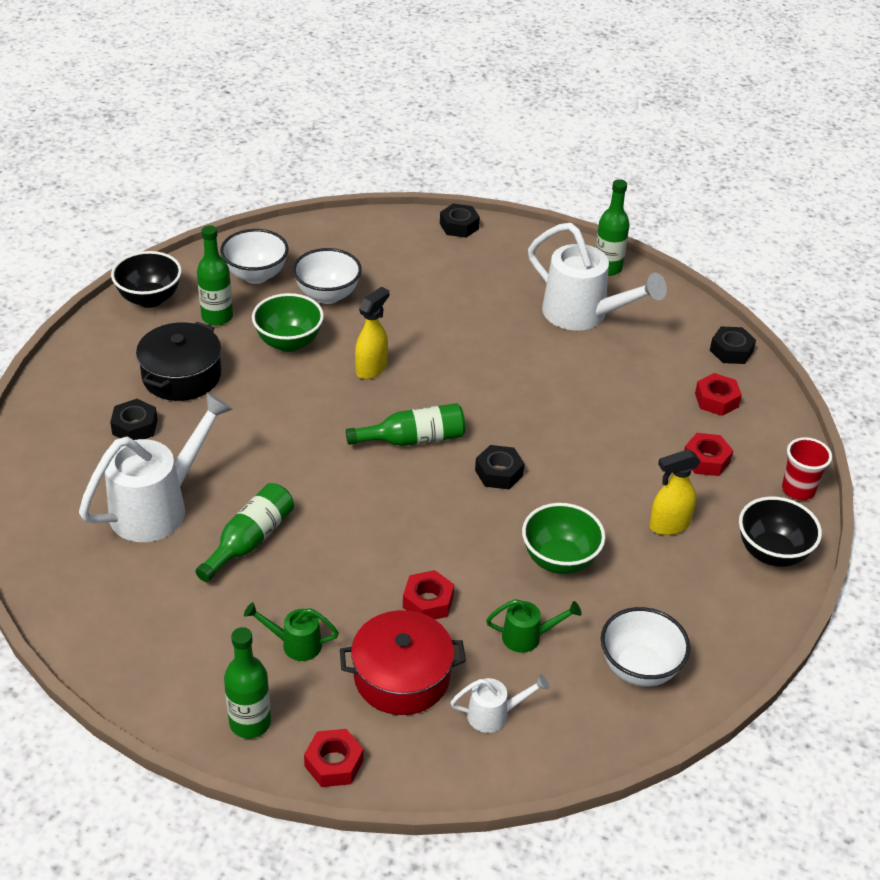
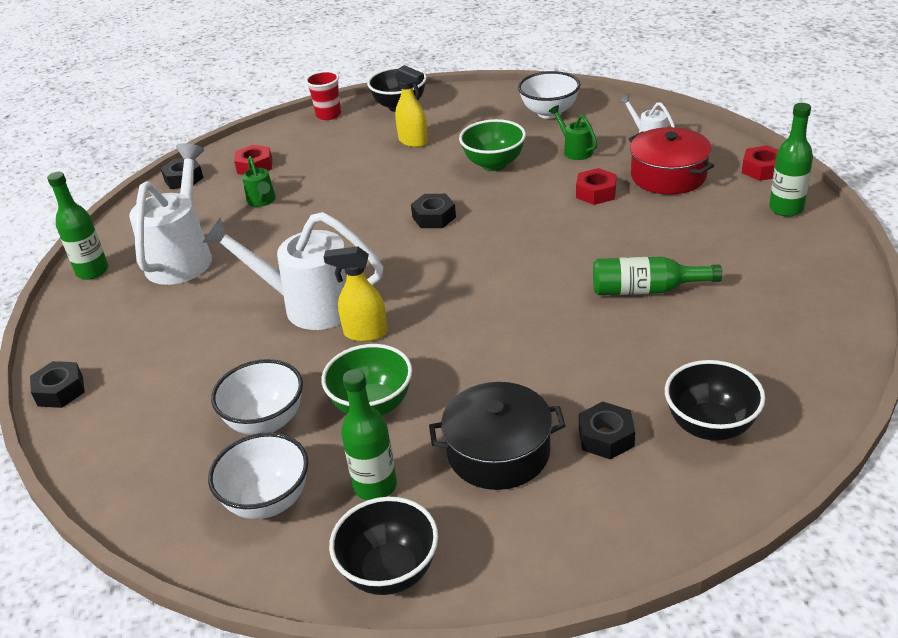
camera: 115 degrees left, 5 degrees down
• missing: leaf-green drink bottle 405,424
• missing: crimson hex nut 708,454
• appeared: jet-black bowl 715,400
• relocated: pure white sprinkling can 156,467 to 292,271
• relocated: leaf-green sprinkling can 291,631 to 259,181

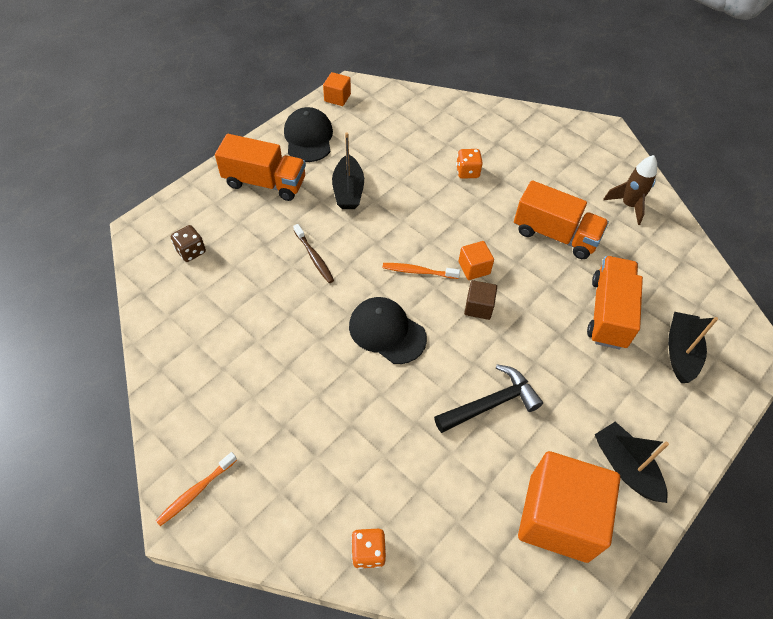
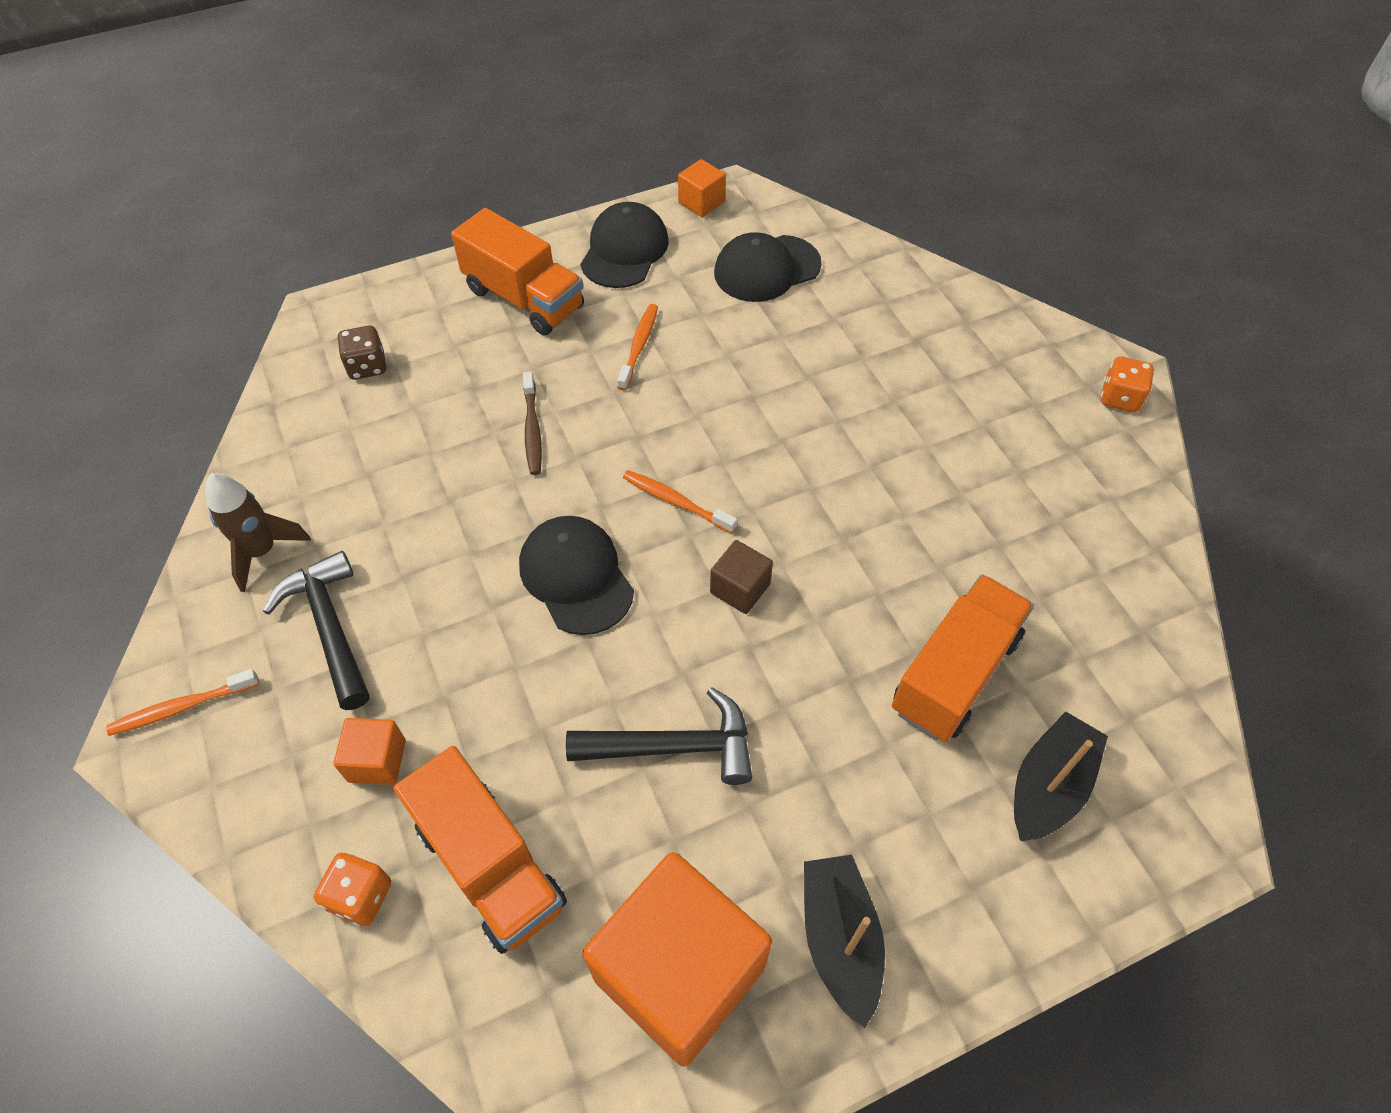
camera: 25 degrees right, 0 degrees up
• appeared: jet-black hammer 316,630
• appeared: jet-black peaked cap 768,267
• relocated: orange-coloured dice 469,164 to 1127,384
• relocated: orange-coloured cube 476,260 to 370,751
• relocated: orange-coloured lorry 561,219 to 480,850
• relocated: brown rocket 630,190 to 258,532
• exchanged: jet-black boat 348,170 to orange-coloured toothbrush 637,347

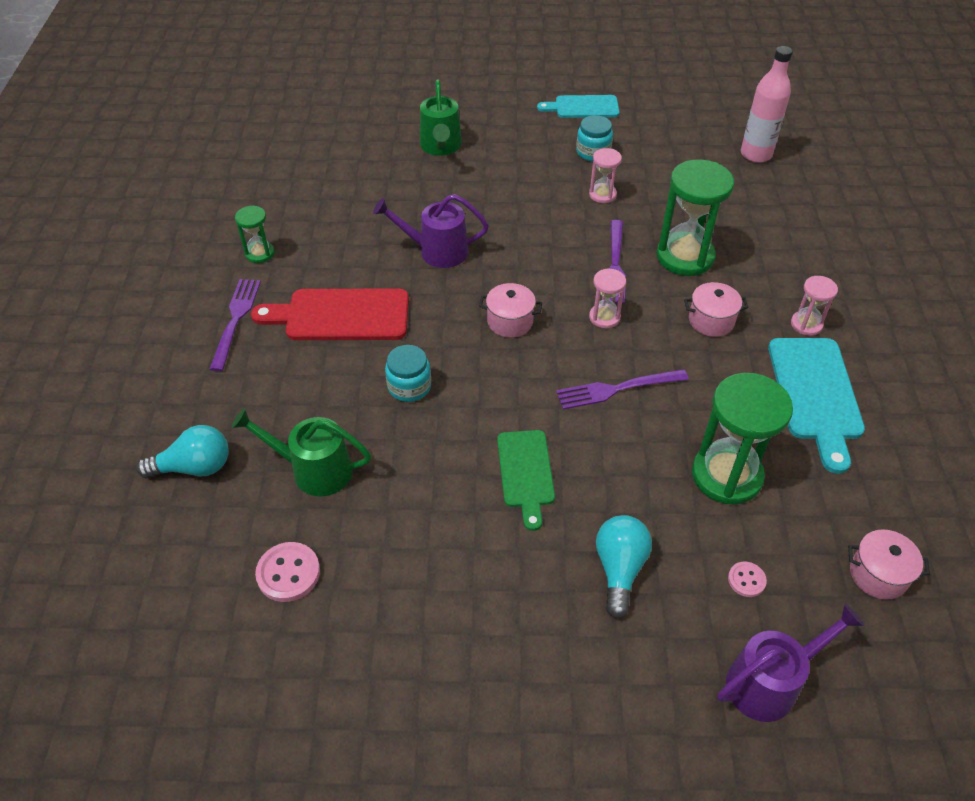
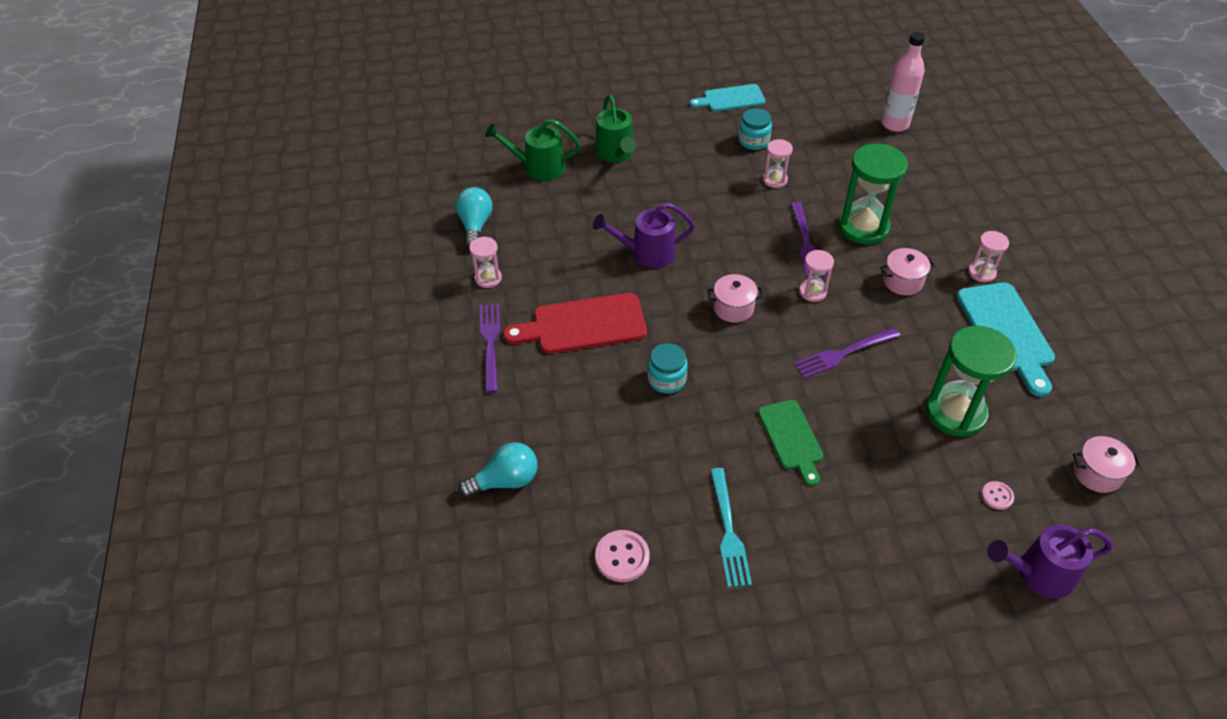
camera: 10 degrees left, 0 degrees up
• appeared: aqua dinner fork 731,528
• relocated: leaf-green sprinkling can 301,452 to 533,150
• relocated: aqua light bulb 624,567 to 473,217
• colour: leaf-green sand timer 255,234 to rosy sand timer 485,262
• spun: royal purple sprinkling can 790,662 = 1050,561 150 degrees counterclockwise

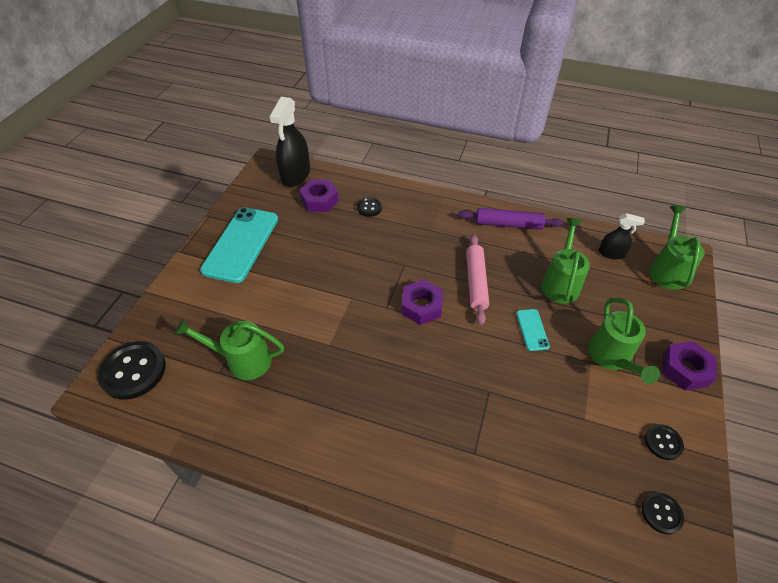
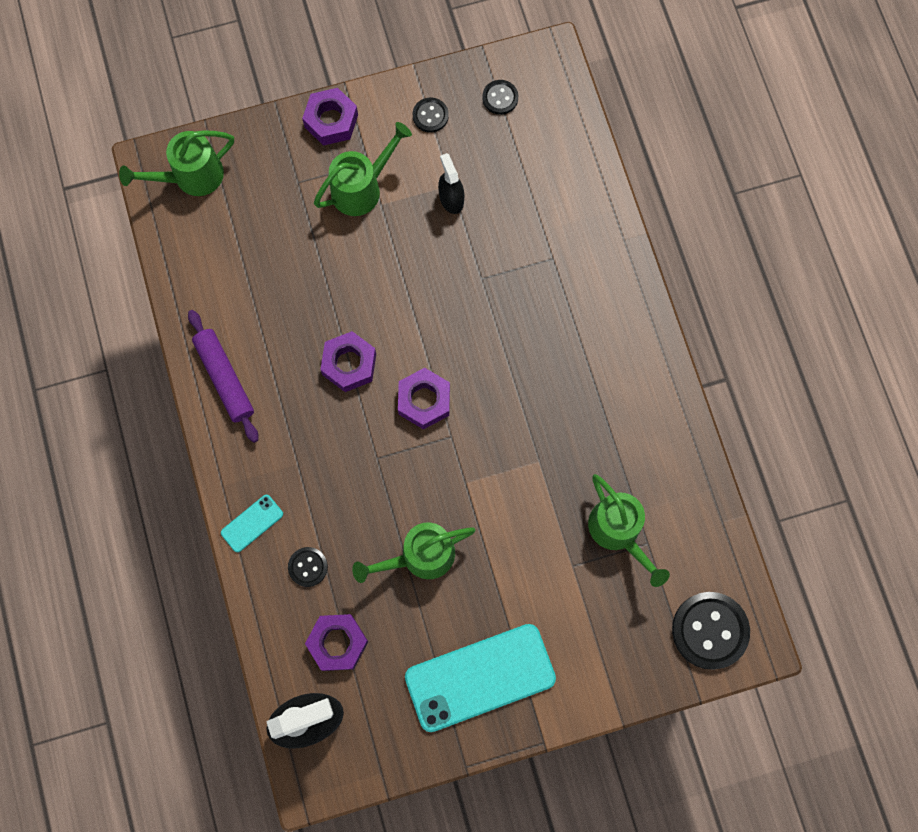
camera: 125 degrees left, 25 degrees up
• relocated: aqua smartphone 533,330 to 252,523
• relocated: leaf-green sprinkling can 565,261 to 413,552
• relocated: jet-black sprayer 621,236 to 451,183
• exchanged: rosy pastry roller 477,279 to royal purple hex nut 348,361

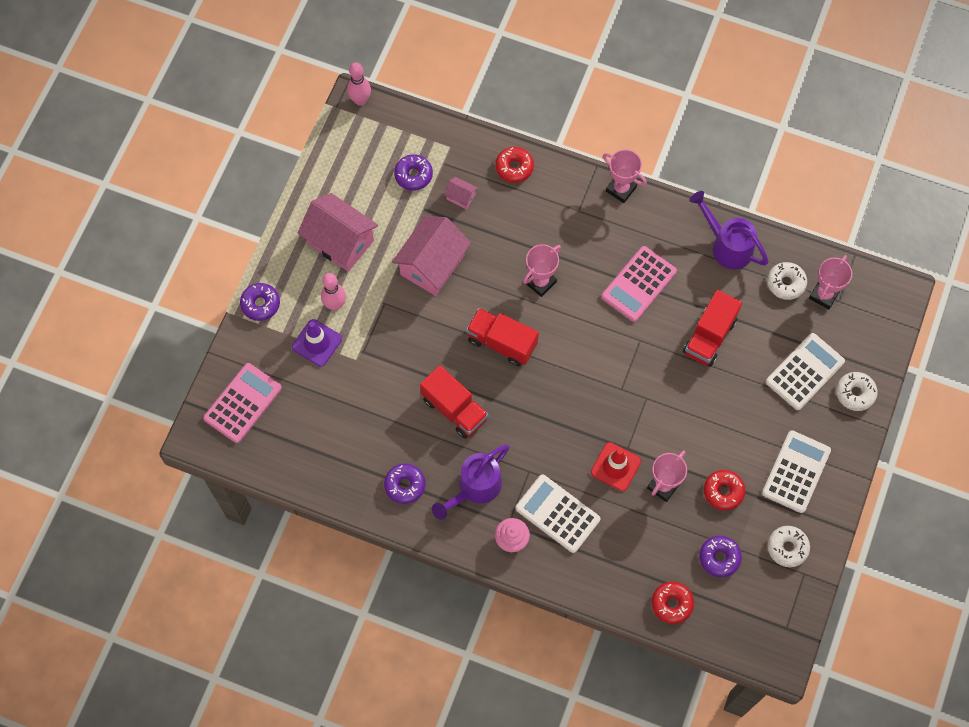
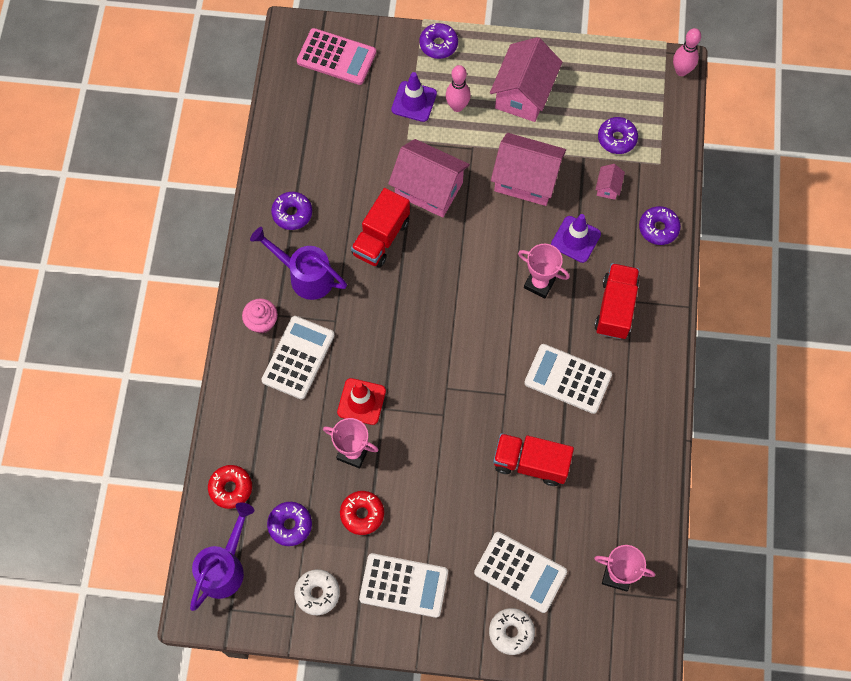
camera: 75 degrees right, 0 degrees up
• missing: rosy prize cup 625,176
• missing: pure white donut 787,281
• appeared: rosy toy house 429,178
• appeared: royal purple safety cone 576,238
• relocated: crimson lorry 502,337 to 617,301
• relocated: royal purple sprinkling can 729,230 to 222,556
• colour: crimson donut 514,165 to royal purple donut 660,225
• colour: rosy pocket calculator 639,284 to pure white pocket calculator 568,379

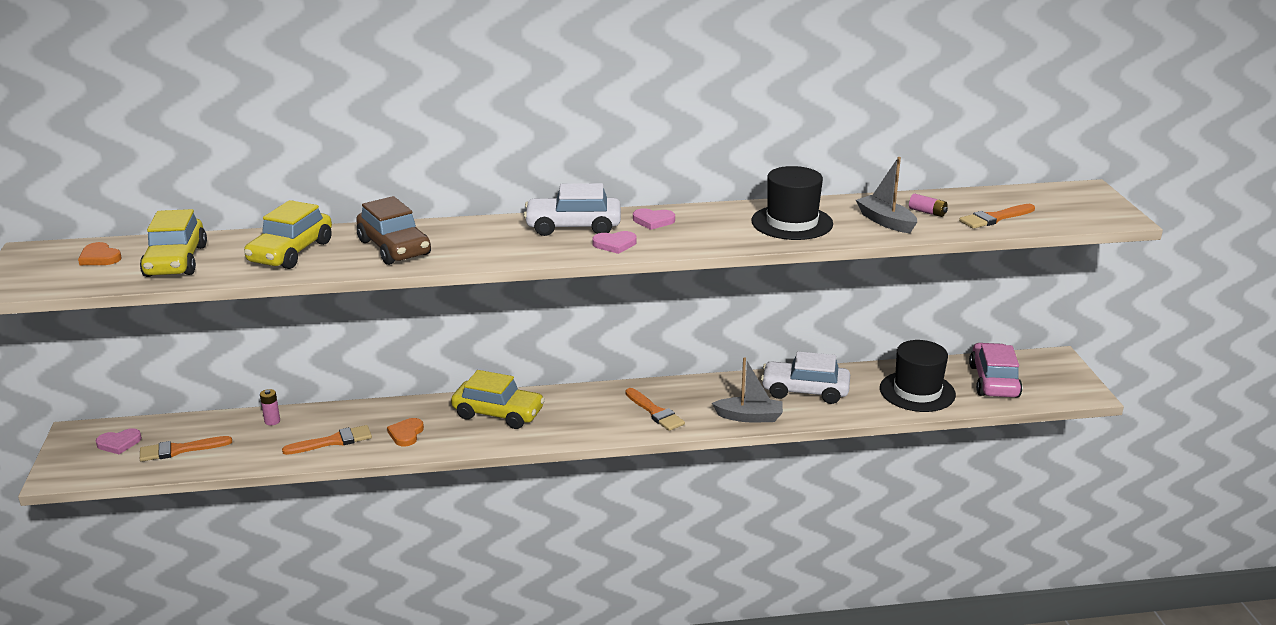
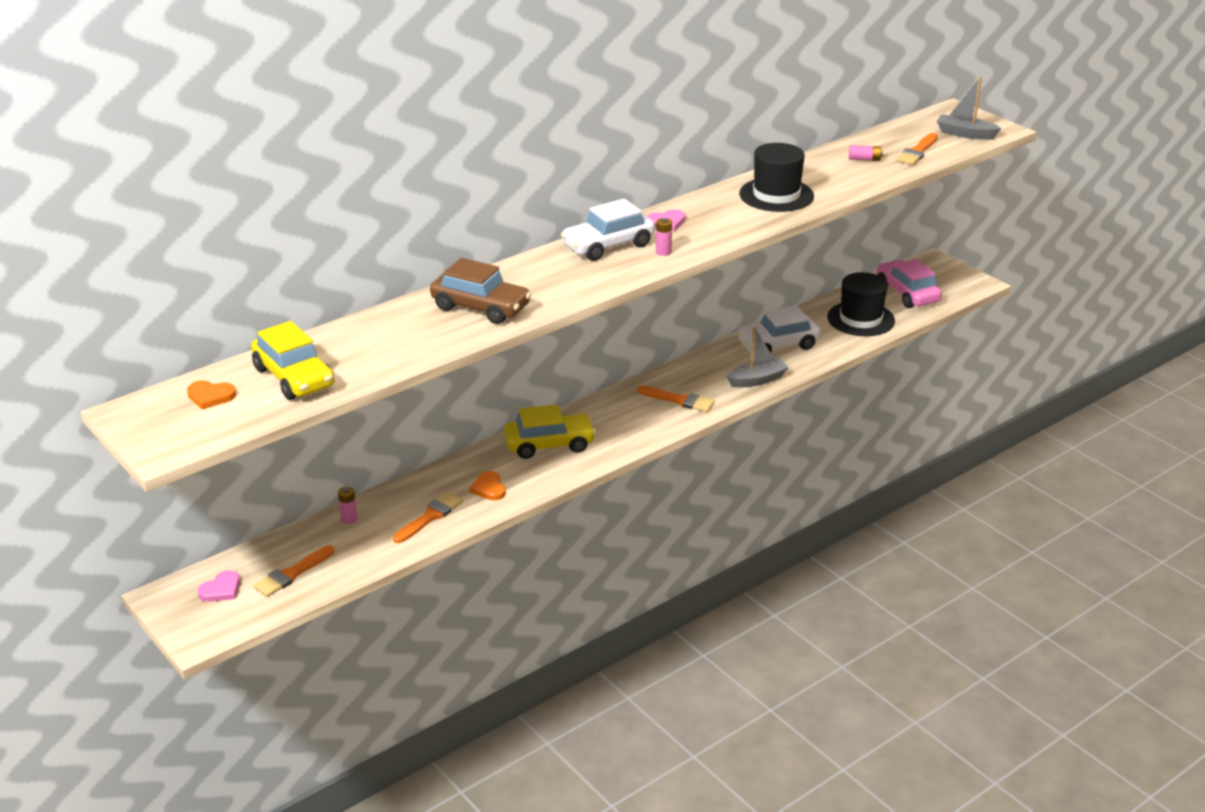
camera: 30 degrees left, 5 degrees up
• missing: bright yellow automobile 288,234
• relocated: gray boat 886,195 to 969,108
• exchanged: rosy heart 614,242 to rosy battery 664,237

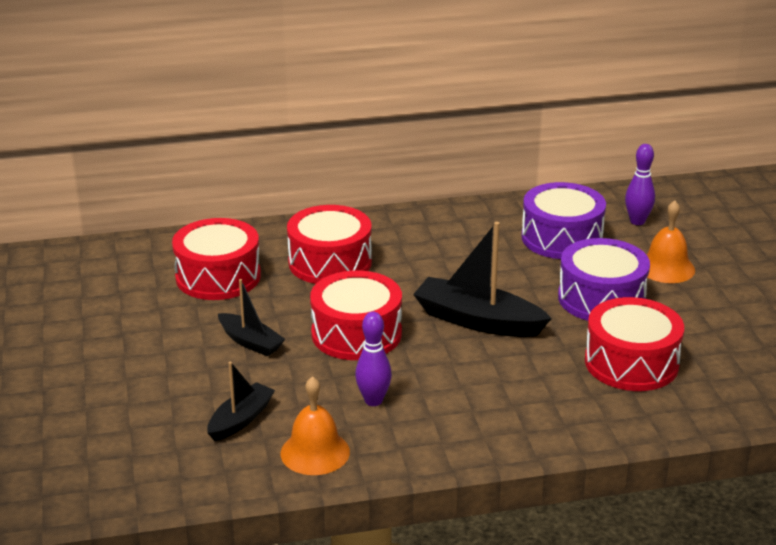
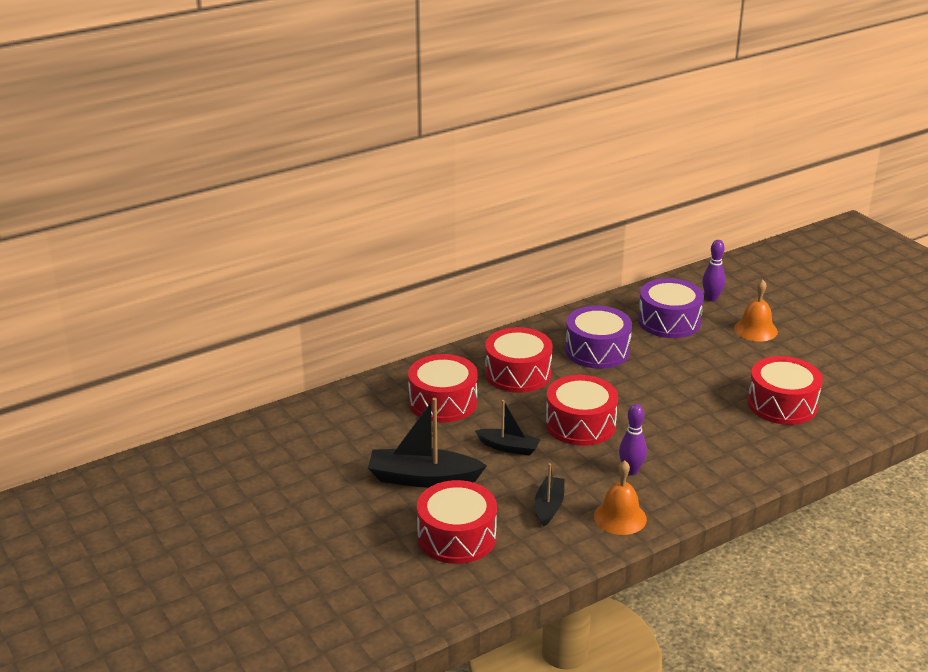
camera: 20 degrees left, 0 degrees up
• appeared: crimson toy drum 457,522
• relocated: jet-black boat 482,279 to 427,443
• relocated: royal purple toy drum 604,279 to 598,337

